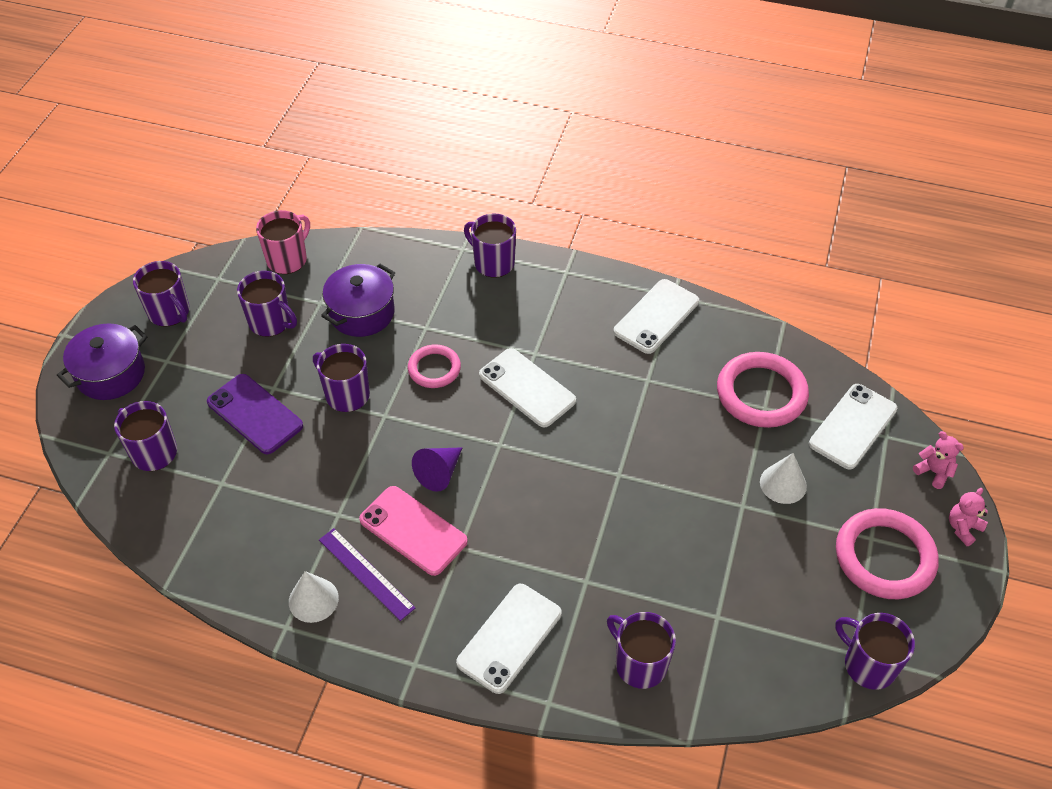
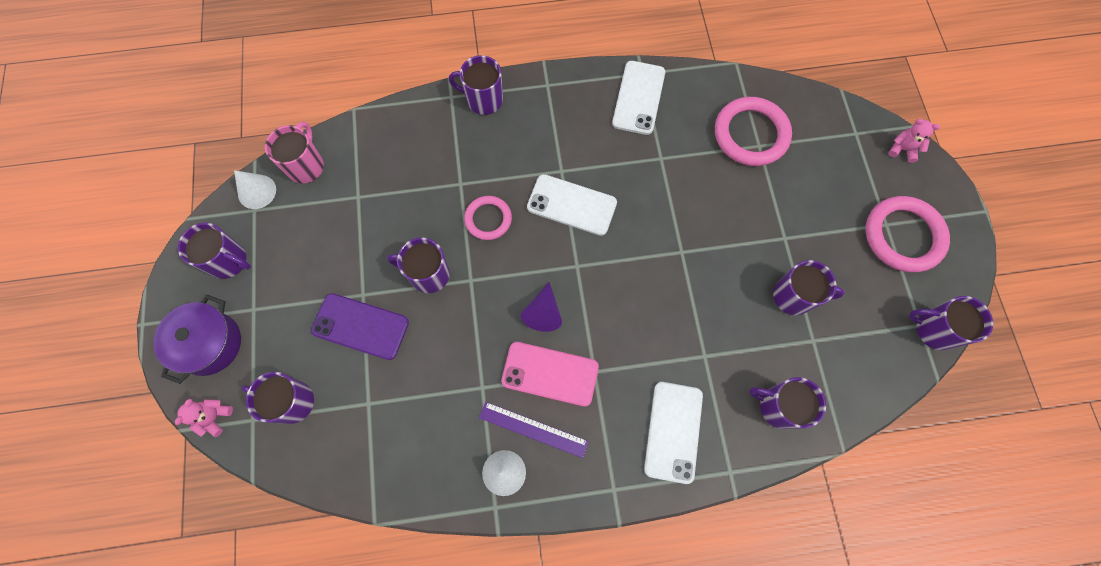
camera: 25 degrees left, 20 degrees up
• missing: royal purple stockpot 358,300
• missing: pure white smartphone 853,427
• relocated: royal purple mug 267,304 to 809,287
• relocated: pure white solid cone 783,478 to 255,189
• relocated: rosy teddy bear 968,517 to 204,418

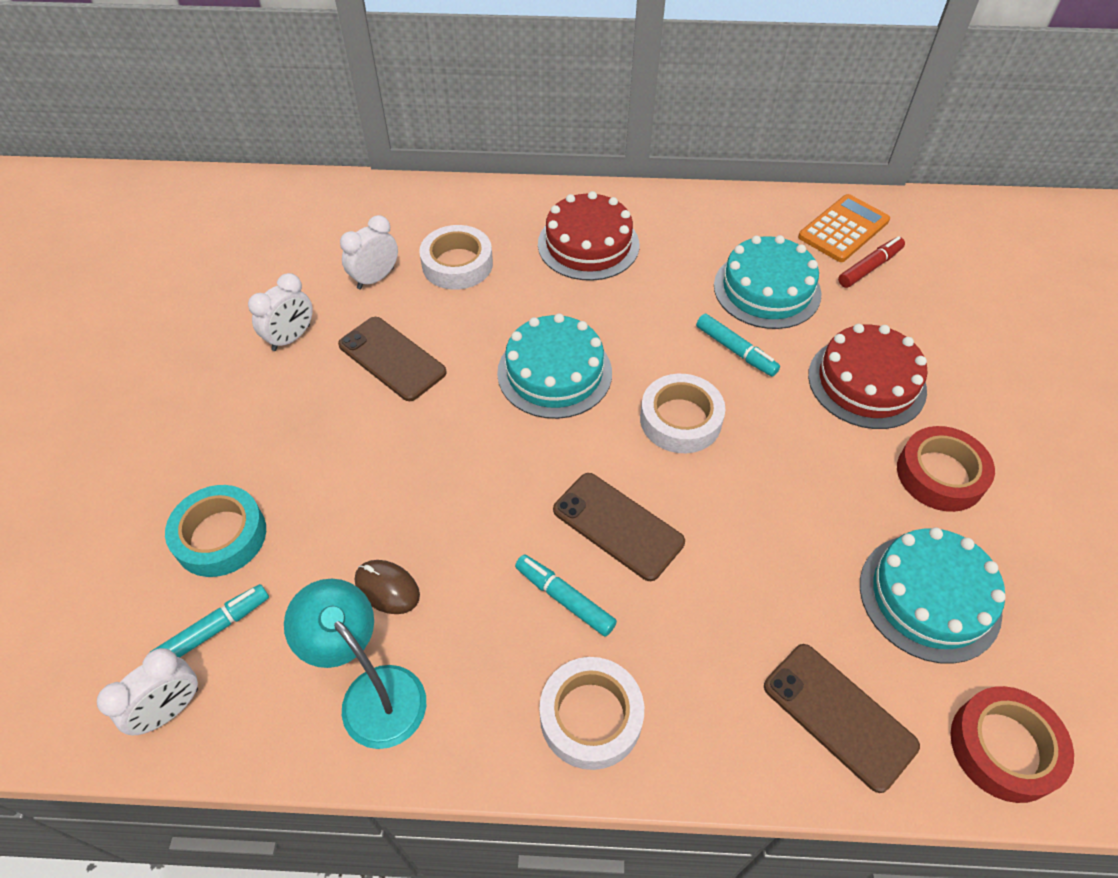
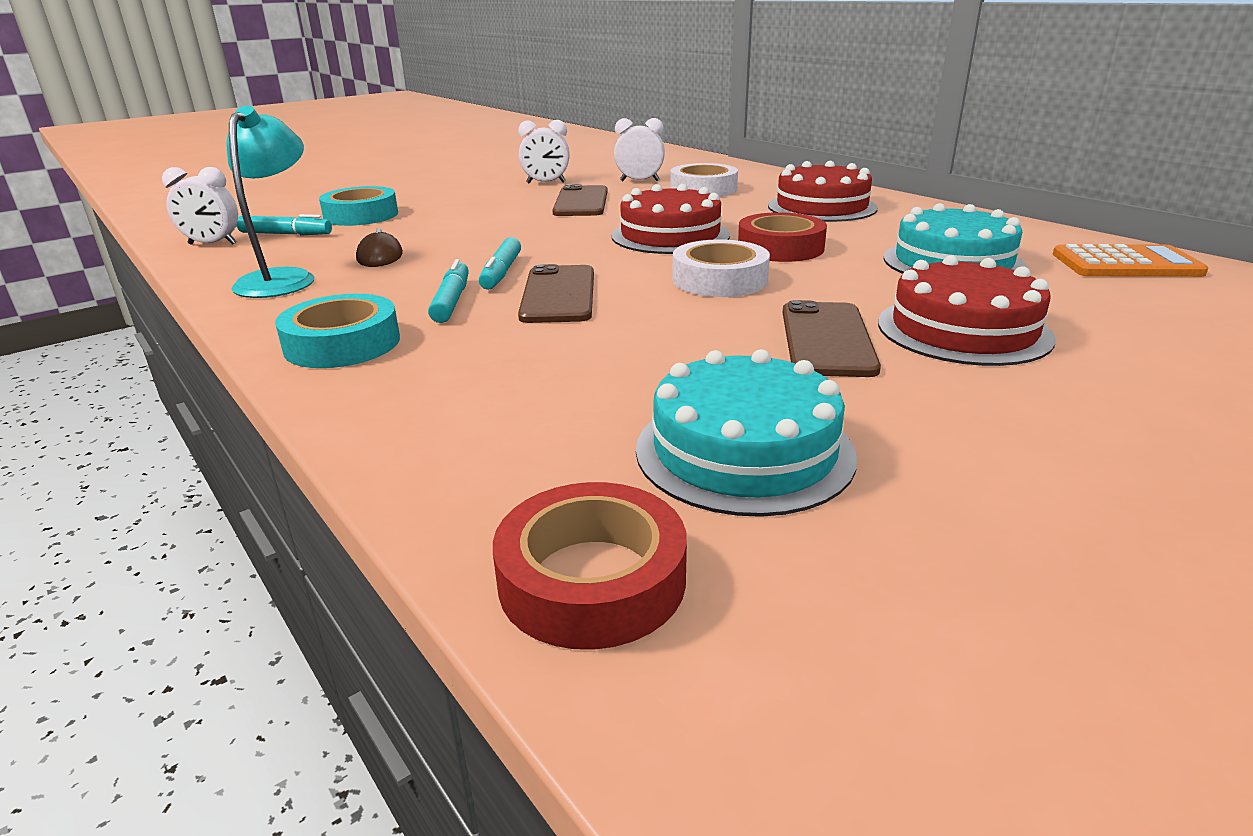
camera: 50 degrees right, 25 degrees down
• missing: crimson marker pen 871,262
• relocated: aqua marker pen 738,345 to 500,263
• relocated: brown smartphone 842,718 to 832,338
• relocated: crimson sticky tape 946,469 to 782,237
• colour: aqua cake 554,366 to crimson cake 670,219
• colour: pure white sticky tape 592,713 to aqua sticky tape 337,331

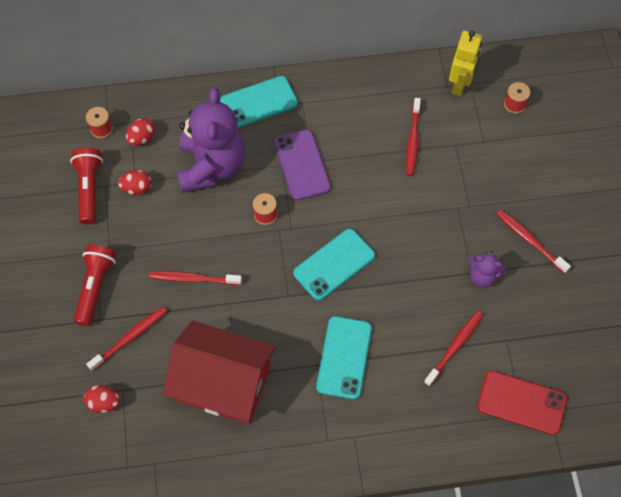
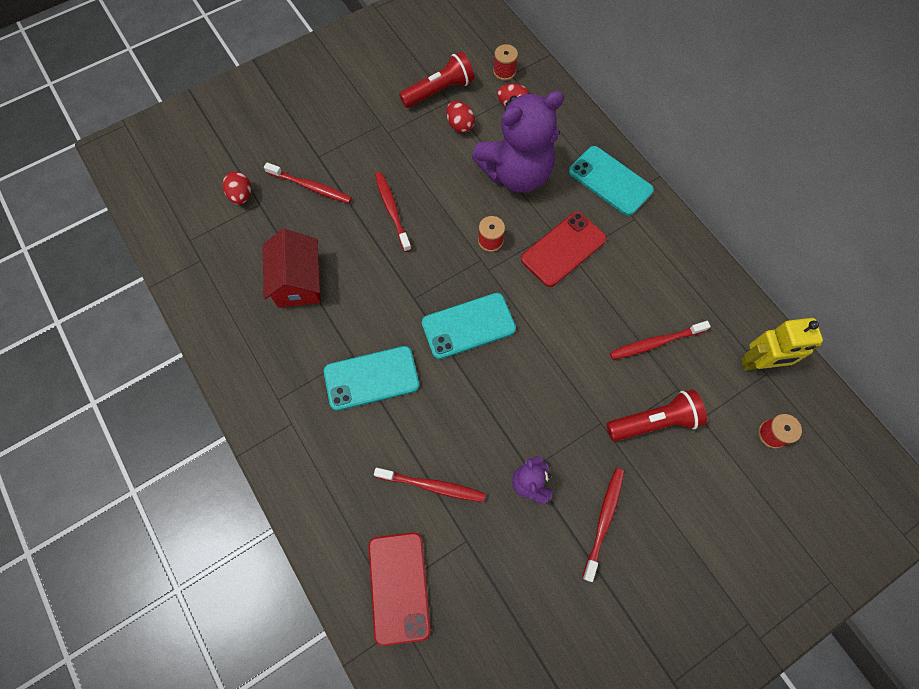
camera: 65 degrees right, 5 degrees up
• relocated: crimson torch 95,285 to 656,416
• colour: royal purple smartphone 302,165 to crimson smartphone 564,249
• spun: aqua smartphone 334,265 = 469,326 45 degrees counterclockwise
• size: crimson toy house 219,372 = 292,268 x0.65

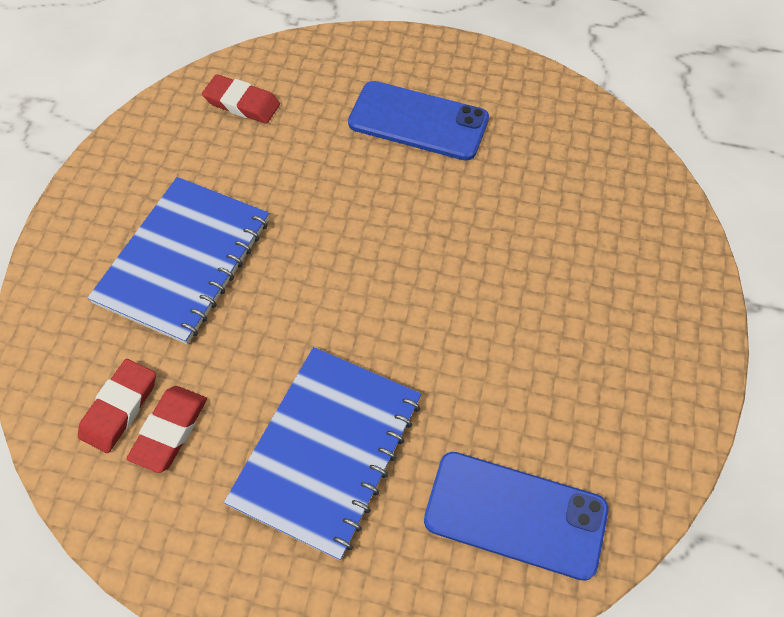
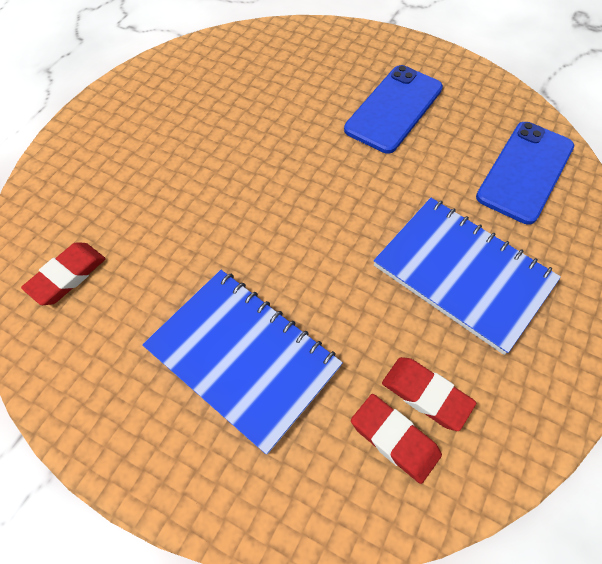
camera: 75 degrees left, 0 degrees up
• relocated: royal blue smartphone 418,121 to 393,109

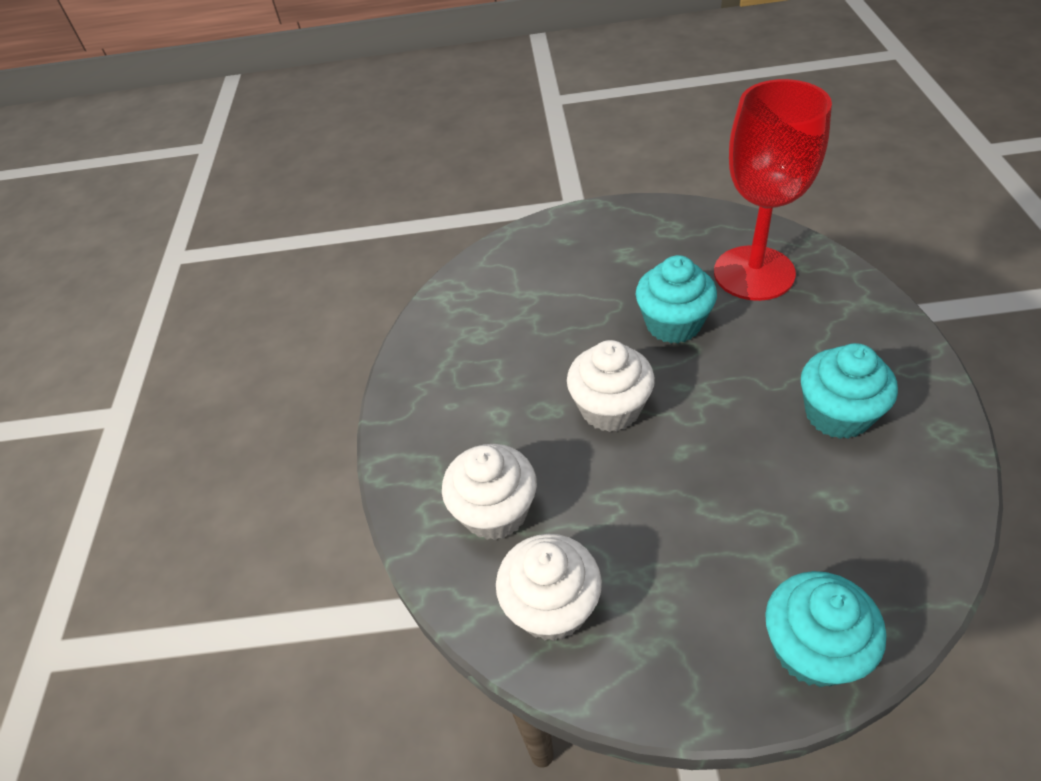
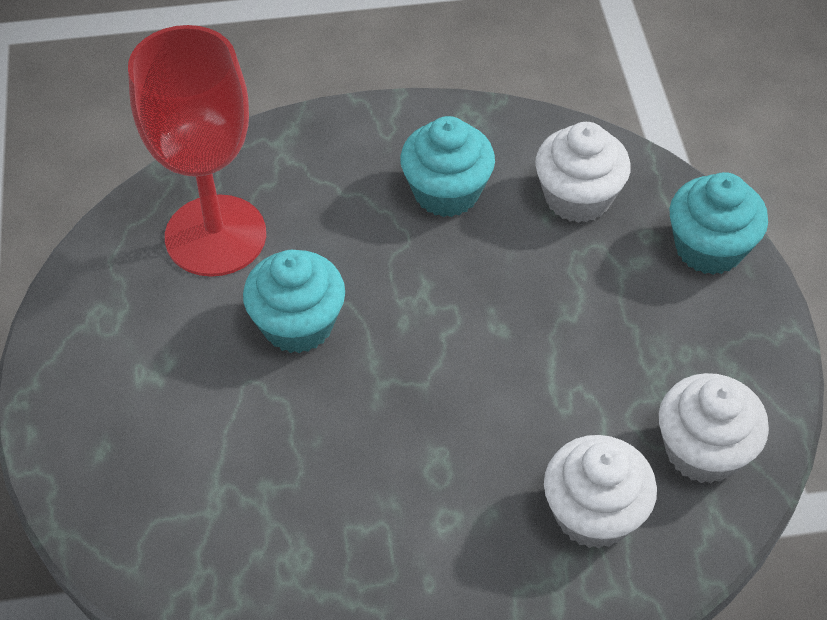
camera: 100 degrees left, 5 degrees up
• relocated: pure white muffin 611,386 to 583,172

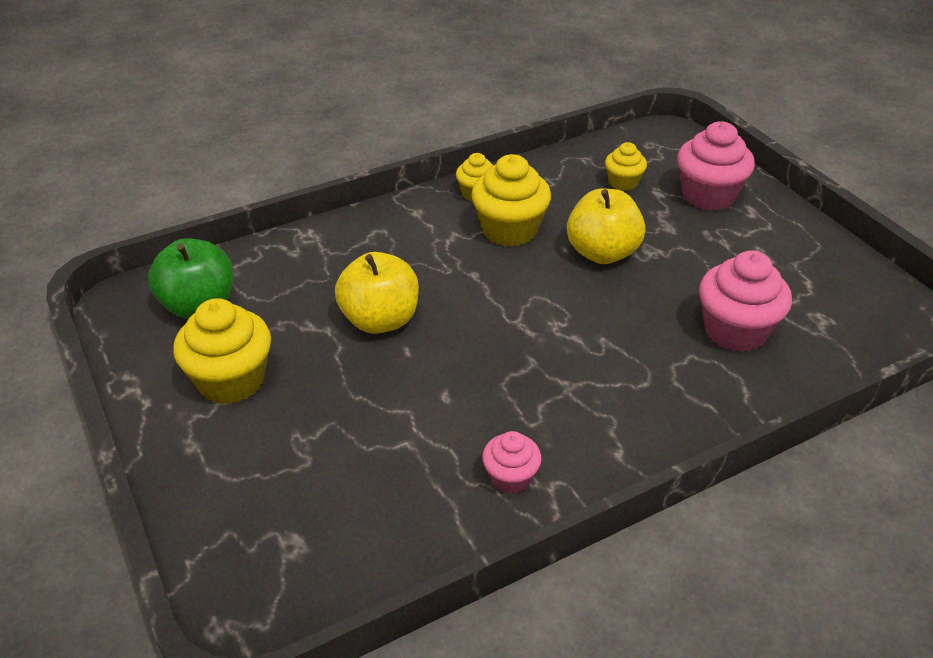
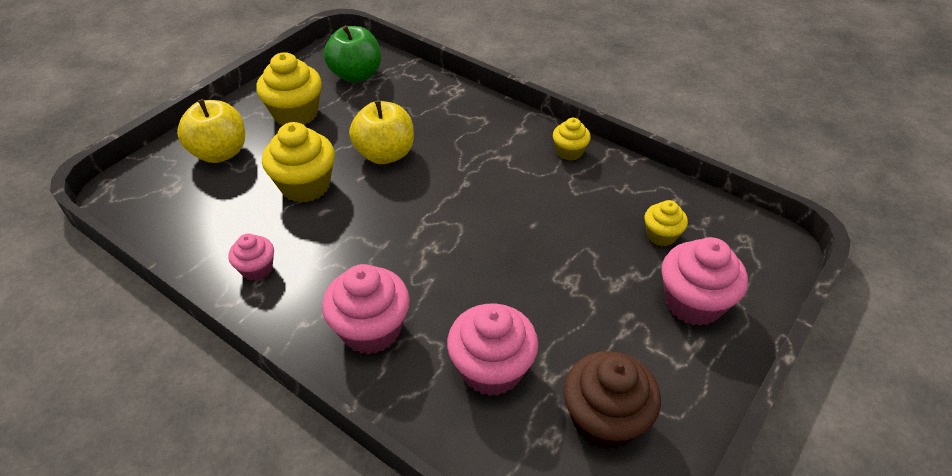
camera: 65 degrees right, 5 degrees up
• appeared: rosy muffin 366,309
• appeared: brown muffin 612,400
• relocated: bright yellow muffin 511,200 to 298,162
• relocated: bright yellow toy apple 606,226 to 211,131

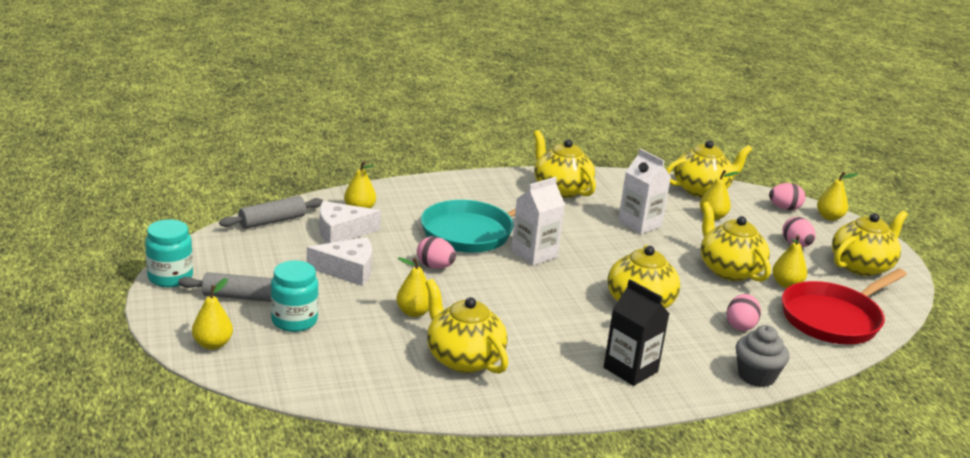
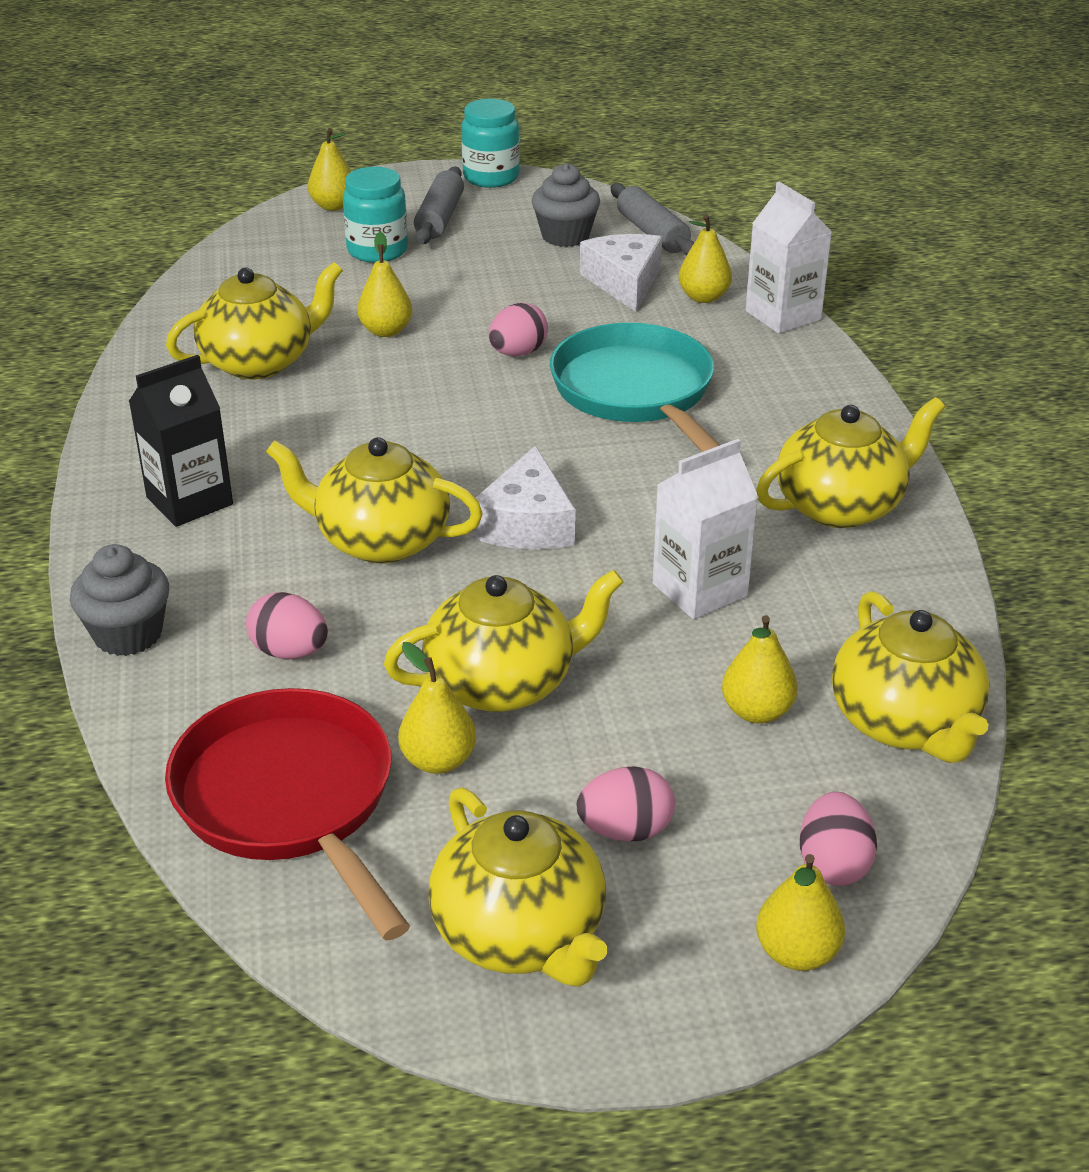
camera: 100 degrees right, 10 degrees up
• appeared: gray muffin 566,205
• relocated: pure white cheese 339,261 to 523,497
• relocated: pure white milk carton 538,221 to 789,258

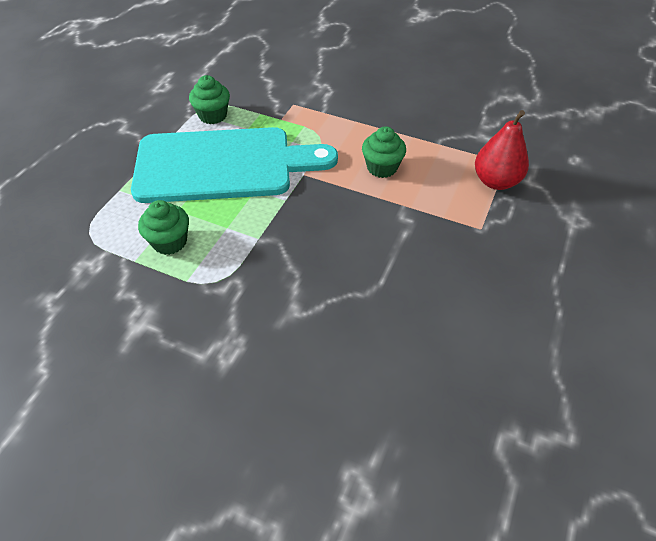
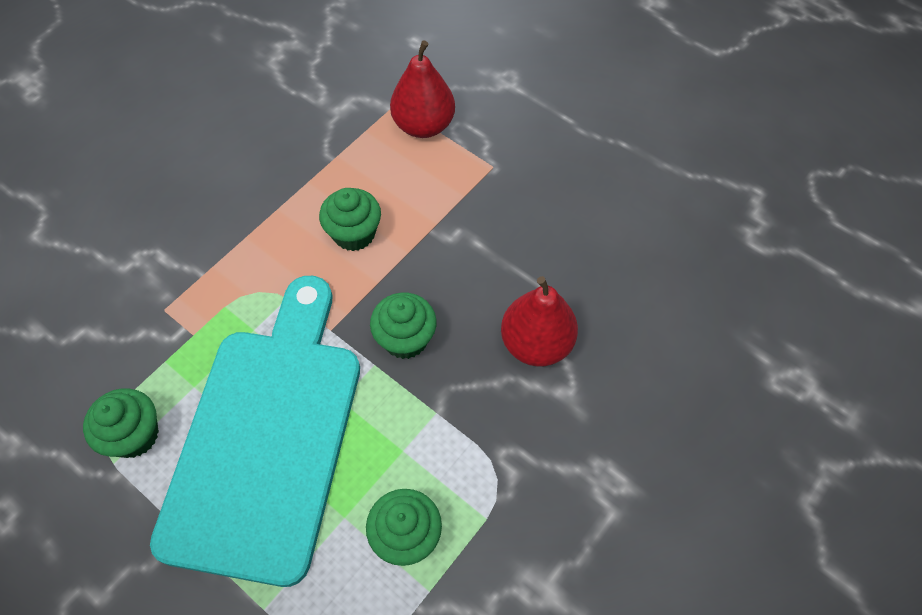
camera: 75 degrees left, 10 degrees up
• appeared: leaf-green muffin 403,325
• appeared: crimson pear fruit 539,321

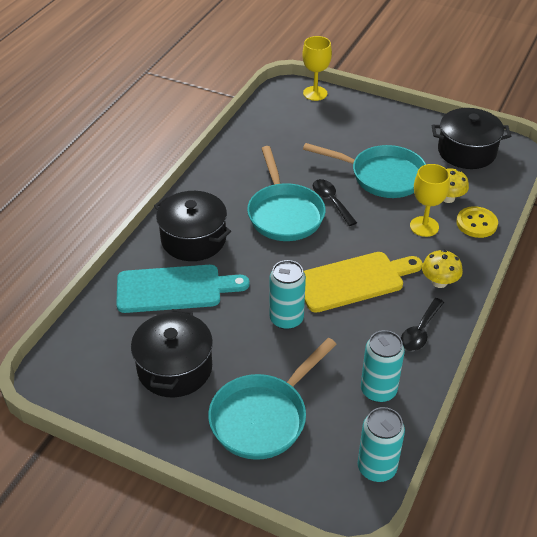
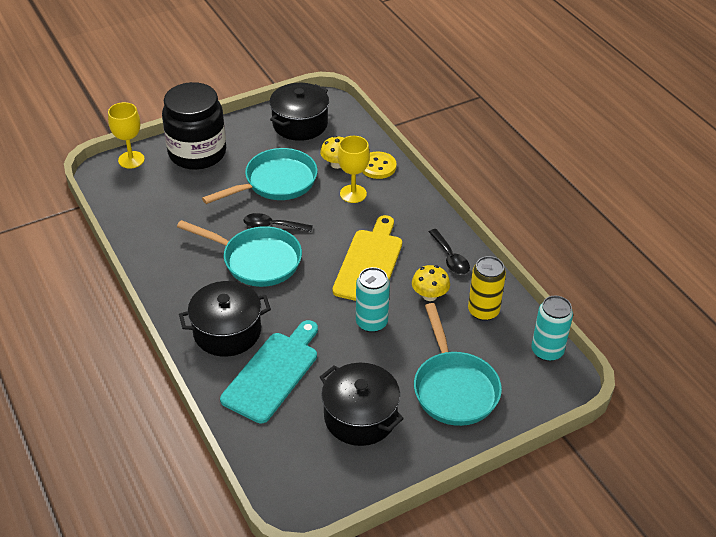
camera: 55 degrees left, 0 degrees up
• appeared: jet-black jar 194,126
• relocated: bright yellow fungus 442,269 to 431,283
• colour: aqua can 383,366 to bright yellow can 487,288

